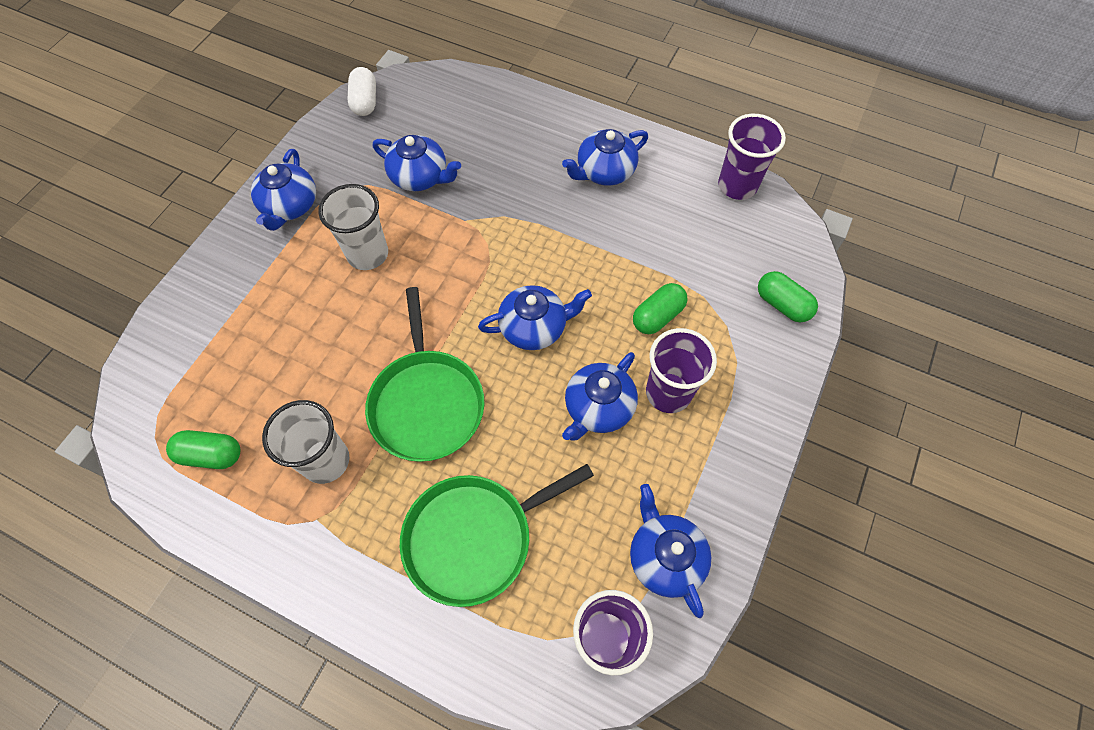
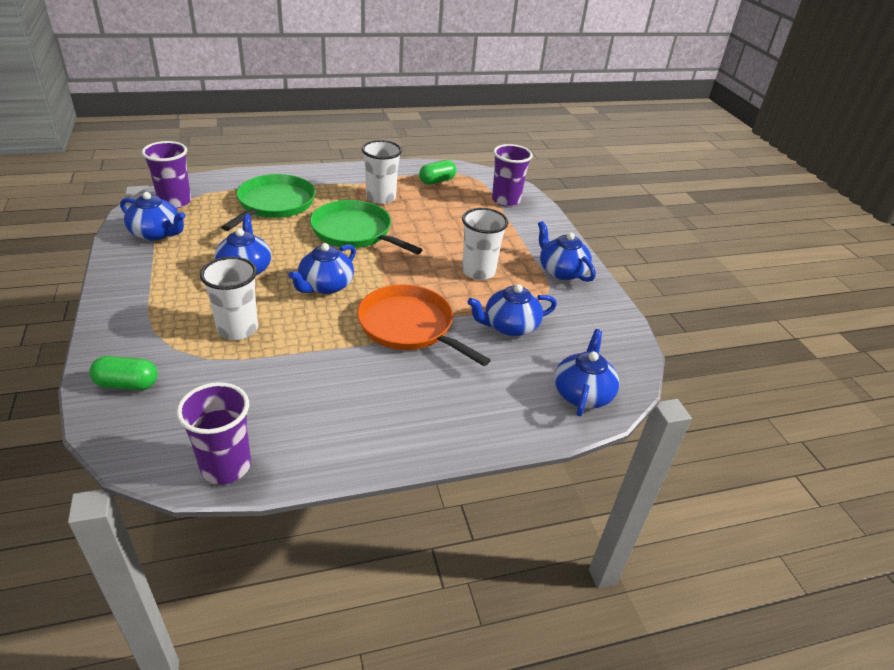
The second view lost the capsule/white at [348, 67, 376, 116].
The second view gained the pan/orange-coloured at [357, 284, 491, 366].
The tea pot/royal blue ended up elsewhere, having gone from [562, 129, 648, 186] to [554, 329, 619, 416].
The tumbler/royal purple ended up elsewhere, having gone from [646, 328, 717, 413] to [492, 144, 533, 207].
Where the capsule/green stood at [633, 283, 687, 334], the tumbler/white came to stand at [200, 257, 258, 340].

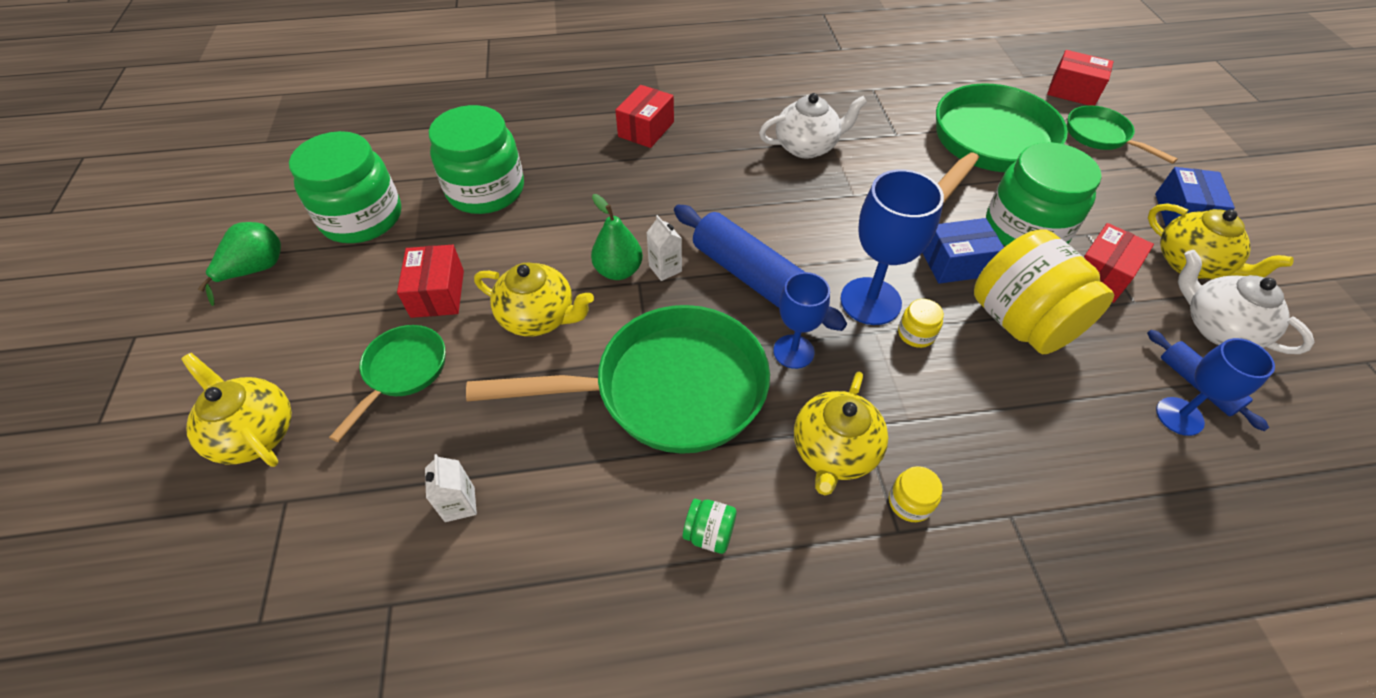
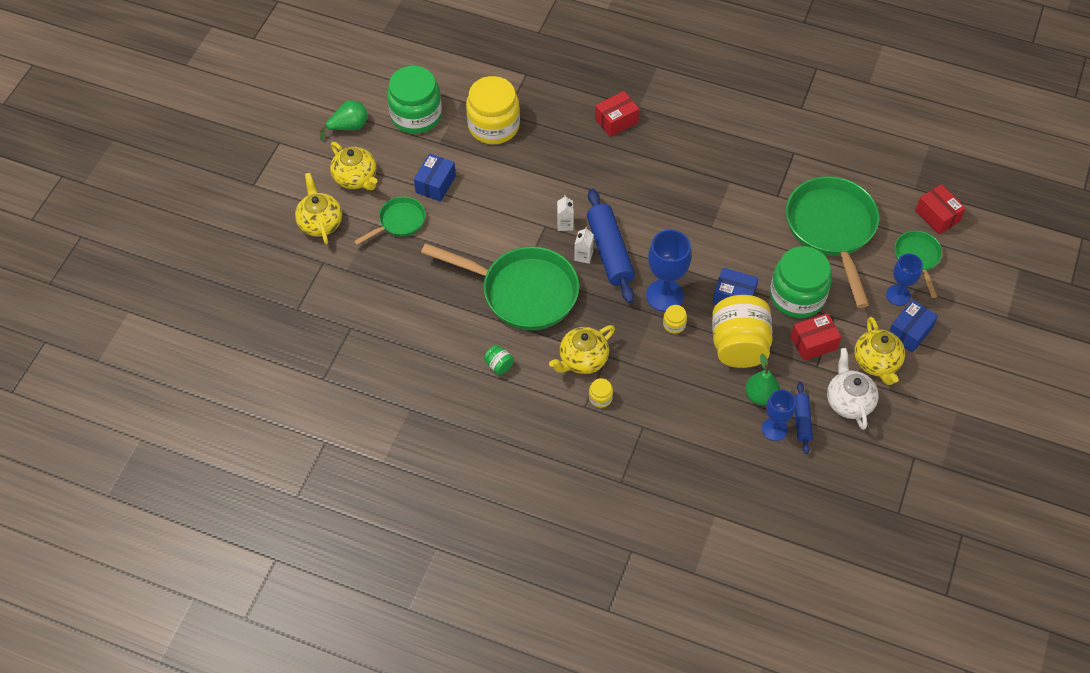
The second view lost the tea pot/white at [759, 93, 867, 159].
The carton/white ended up elsewhere, having gone from [425, 454, 477, 522] to [574, 227, 594, 264].
The tea pot/yellow ended up elsewhere, having gone from [474, 262, 594, 337] to [330, 142, 377, 190].
The toy pear/green ended up elsewhere, having gone from [591, 194, 643, 280] to [745, 354, 780, 405].
The chalice/royal blue ended up elsewhere, having gone from [773, 272, 830, 369] to [886, 254, 923, 306].
What was the parcel/crimson at [397, 245, 464, 318] turned into the parcel/royal blue at [414, 153, 456, 202].
What was the jar/green at [429, 105, 524, 214] turned into the jar/yellow at [466, 76, 520, 144].
The pan/green at [936, 84, 1068, 203] ended up facing another way, 75 degrees counterclockwise from before.

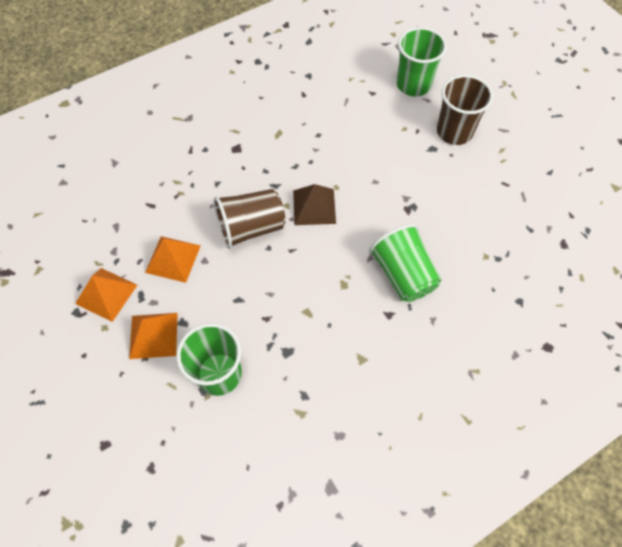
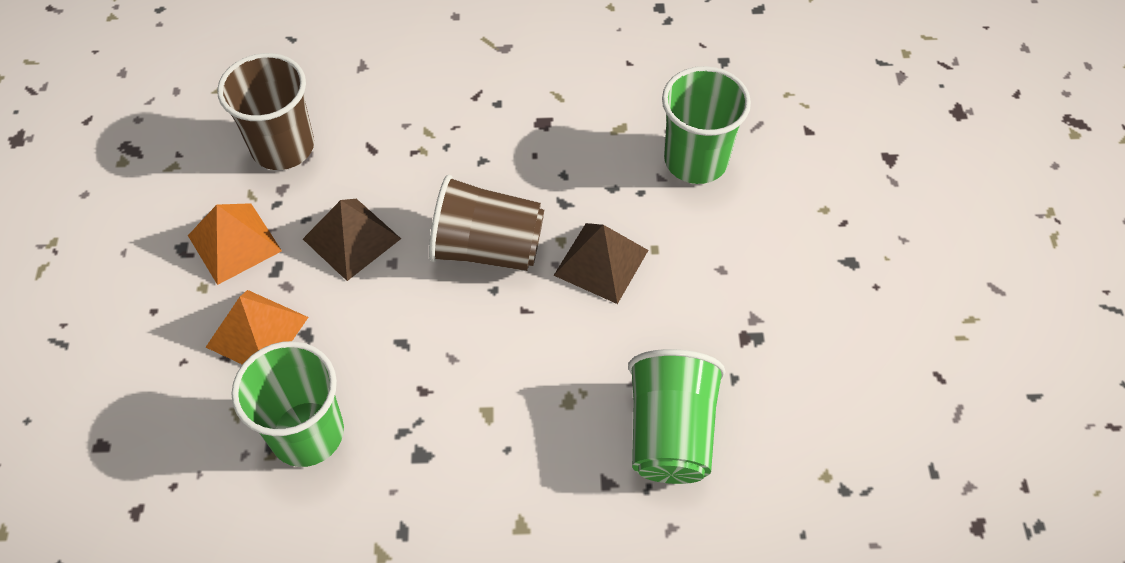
The tumbler/green ended up elsewhere, having gone from [396, 27, 447, 97] to [662, 66, 751, 184].
The tumbler/brown ended up elsewhere, having gone from [437, 75, 493, 145] to [217, 53, 314, 170].
What was the solid pyramid/orange-coloured at [145, 236, 200, 283] turned into the solid pyramid/brown at [303, 199, 401, 281].

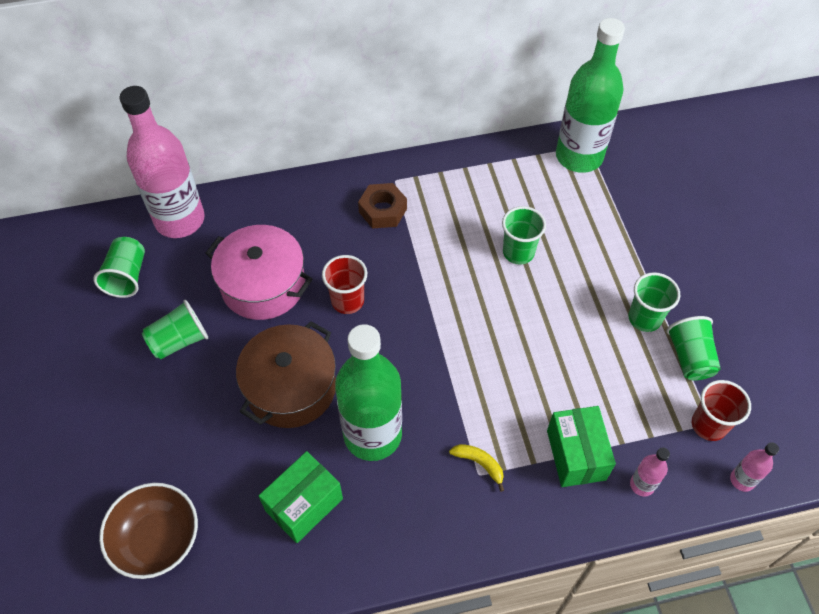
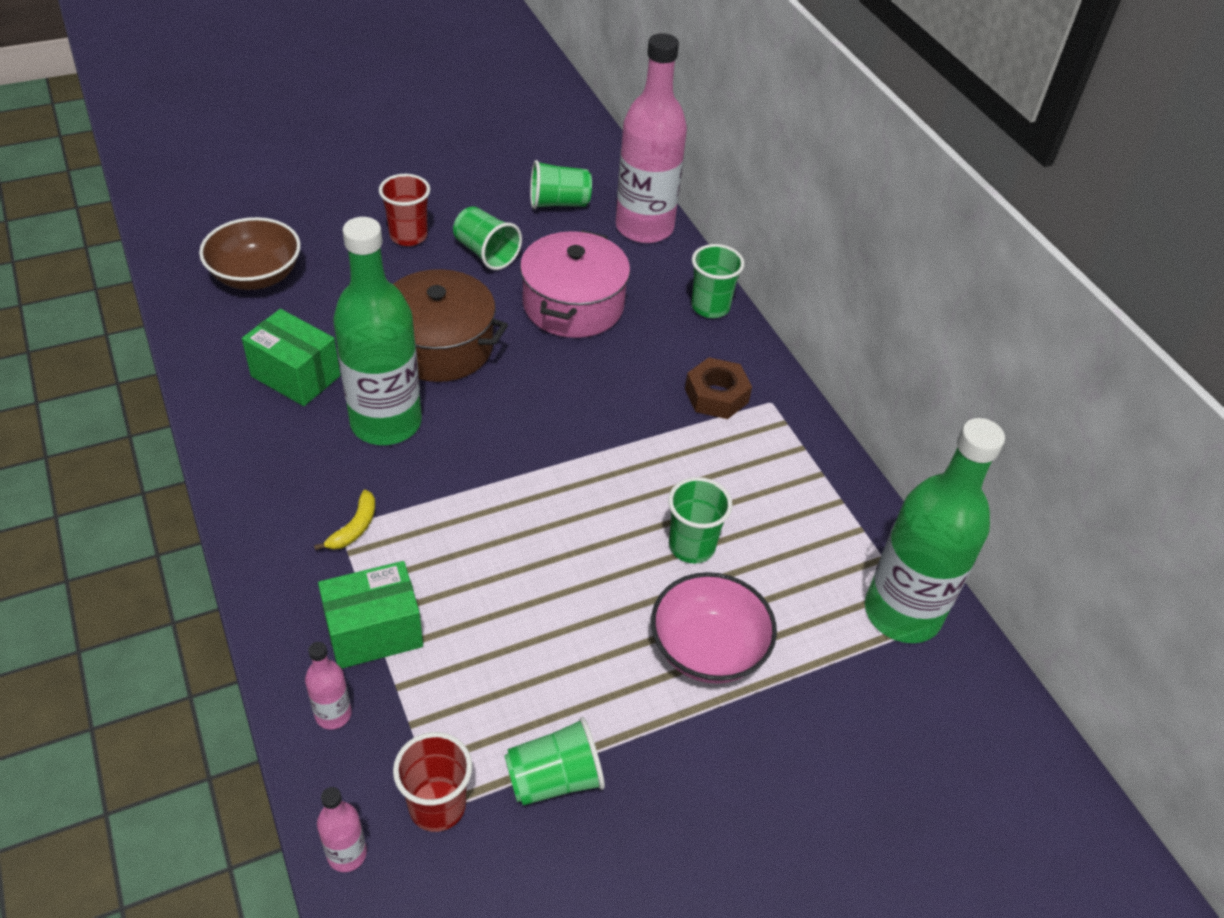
The second view gained the bowl/rosy at [651, 572, 777, 684].
The tumbler/crimson ended up elsewhere, having gone from [322, 255, 367, 314] to [379, 174, 430, 246].
The tumbler/green ended up elsewhere, having gone from [628, 272, 680, 332] to [691, 244, 745, 318].

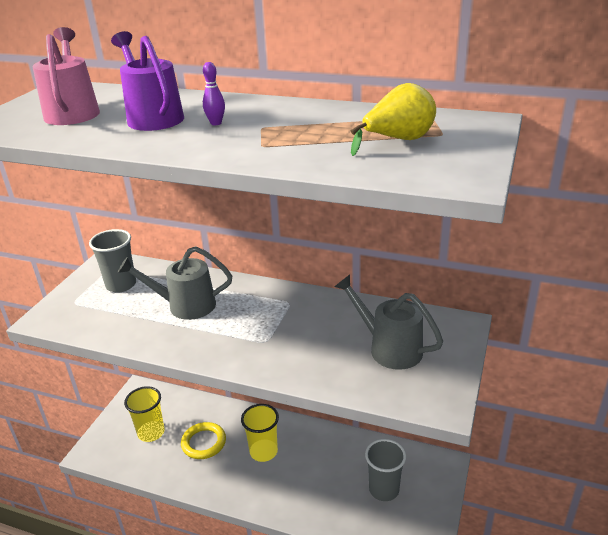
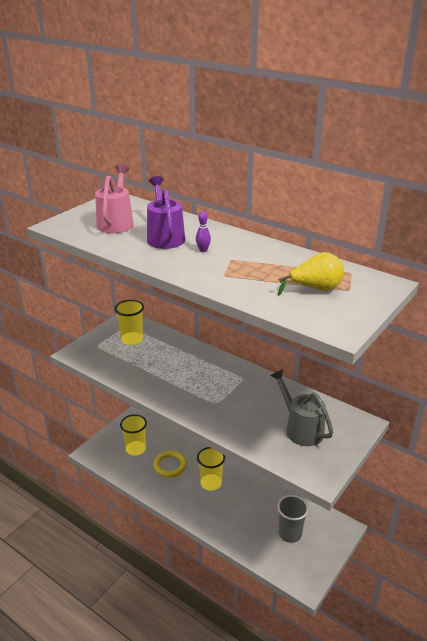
The second view lost the watering pot/gray at [118, 246, 232, 320].
What was the tumbler/gray at [89, 229, 136, 293] turned into the tumbler/yellow at [115, 300, 144, 345].

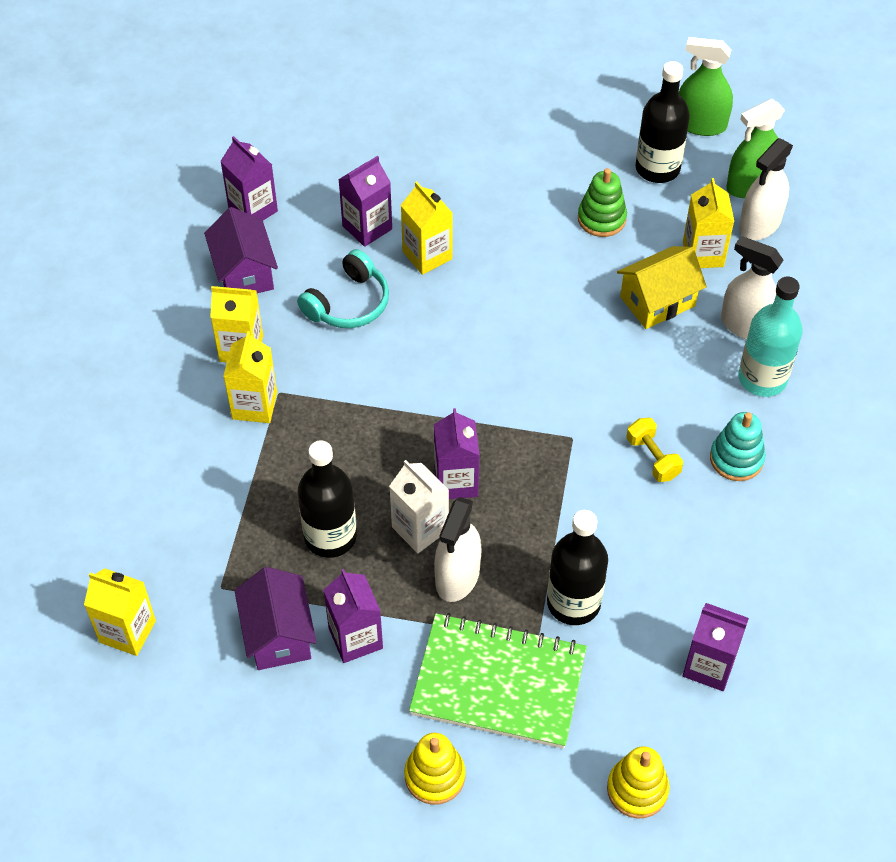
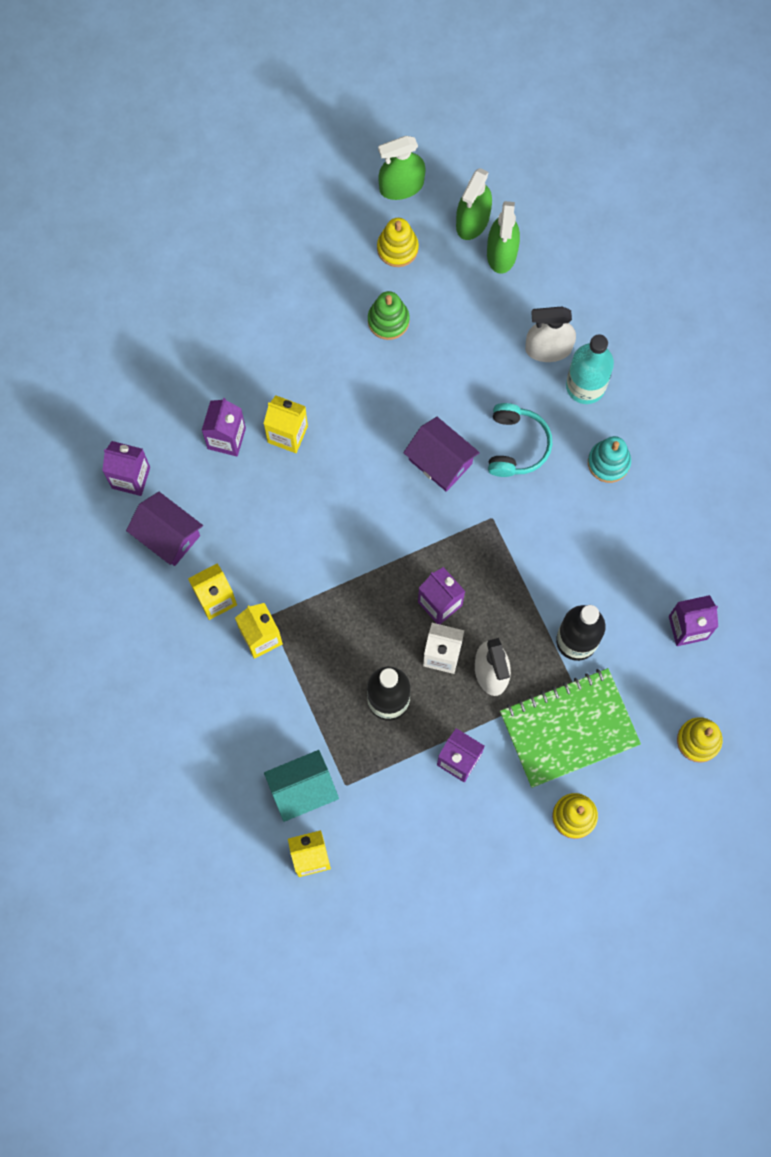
The second view lost the cottage/yellow at [617, 246, 707, 329].
The second view lost the hand weight/yellow at [626, 418, 683, 482].
The second view lost the carton/yellow at [683, 178, 734, 268].
The second view gained the cottage/teal at [264, 750, 339, 822].
The cottage/royal purple ended up elsewhere, having gone from [234, 567, 317, 670] to [403, 417, 480, 492].
The headphones/teal ended up elsewhere, having gone from [297, 249, 389, 328] to [488, 403, 553, 477].
Where the bottle/ebony stood at [636, 61, 690, 183], the ring stacker/yellow came to stand at [377, 218, 419, 267].
What was the spray bottle/white at [739, 138, 793, 240] turned into the spray bottle/green at [487, 201, 520, 274].

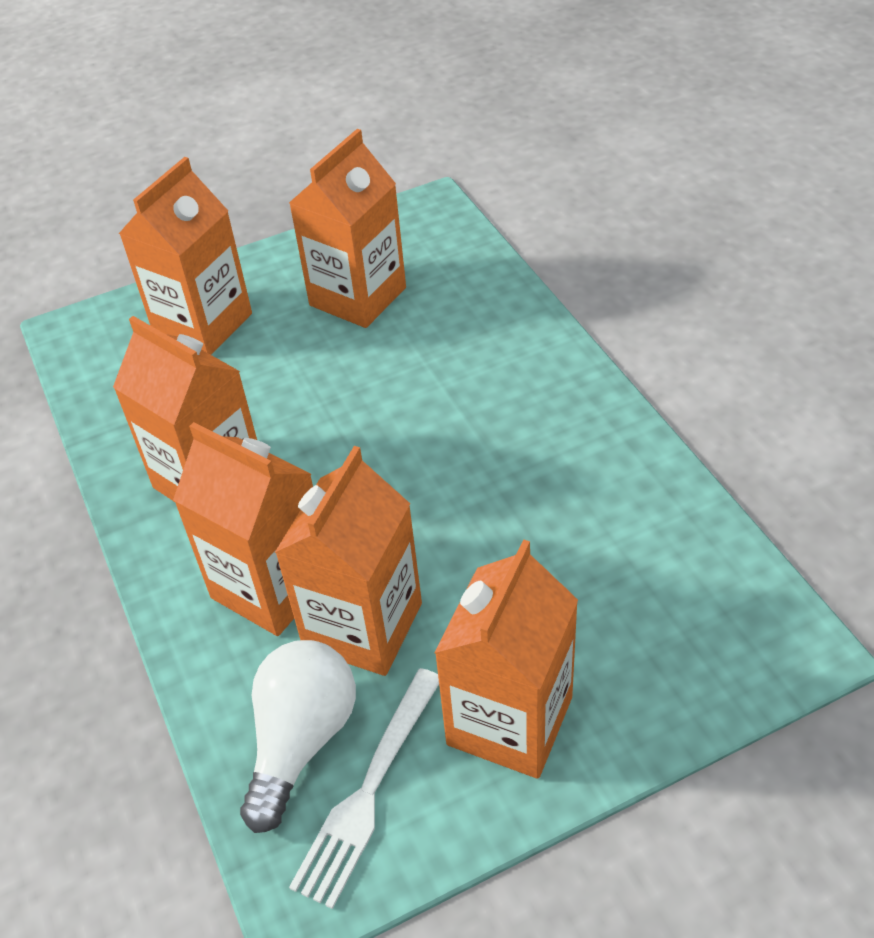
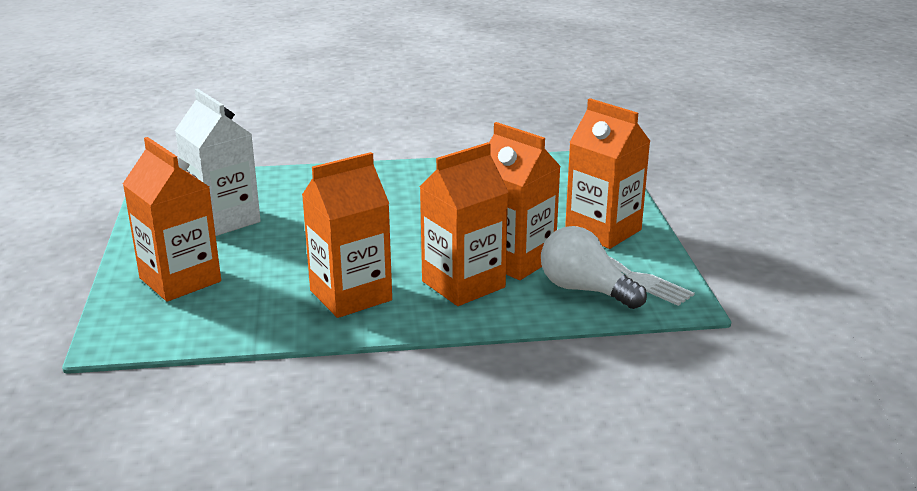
What was the carton/orange-coloured at [289, 129, 406, 328] turned into the carton/white at [175, 89, 261, 236].

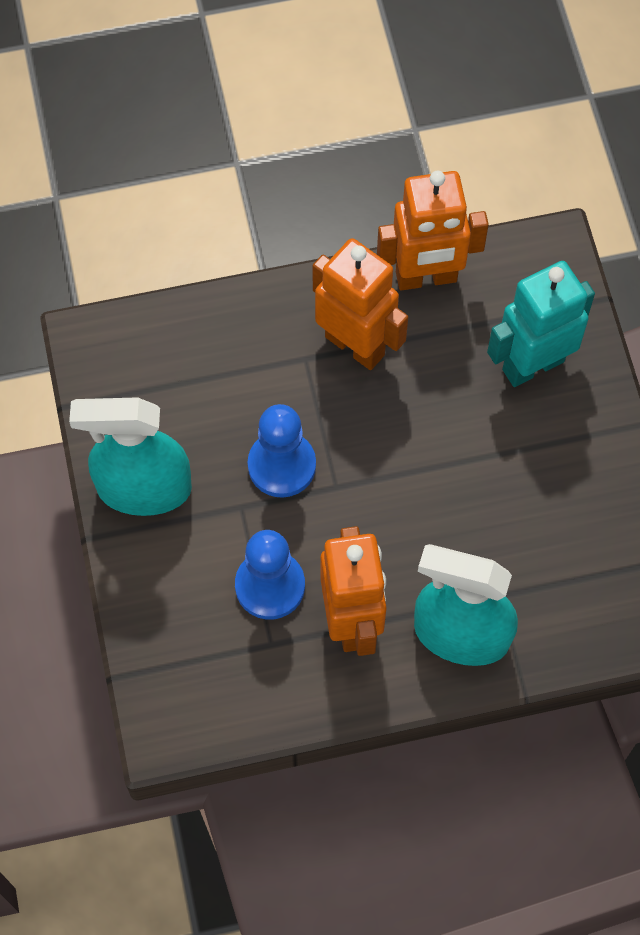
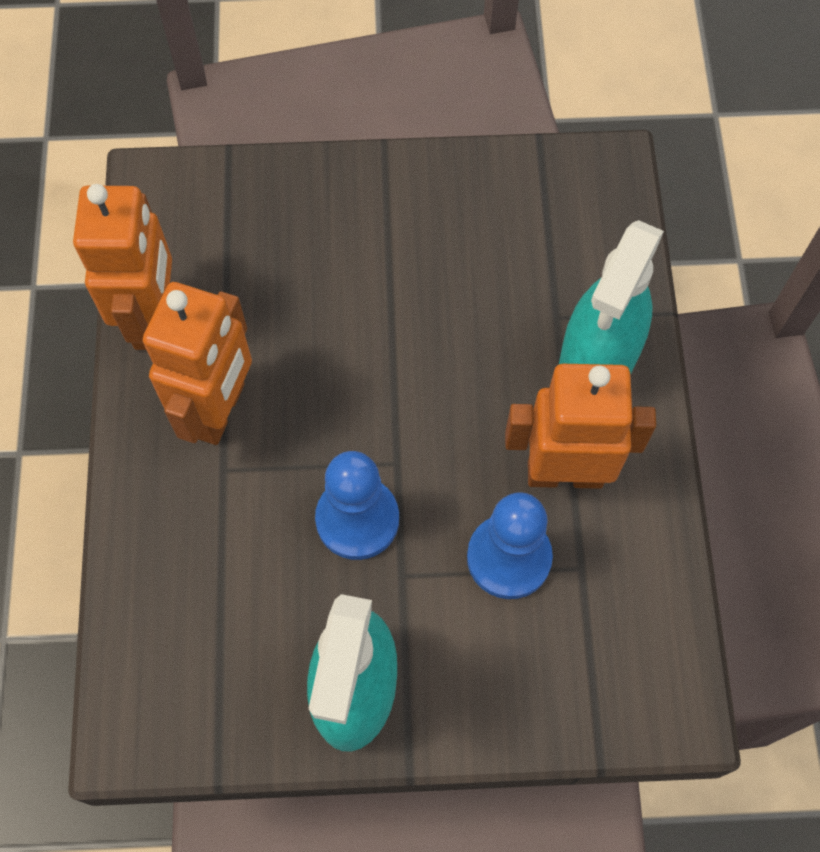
The second view lost the toy robot/teal at [487, 261, 595, 387].
The toy robot/orange-coloured at [313, 238, 408, 370] ended up facing another way, 150 degrees clockwise from before.

